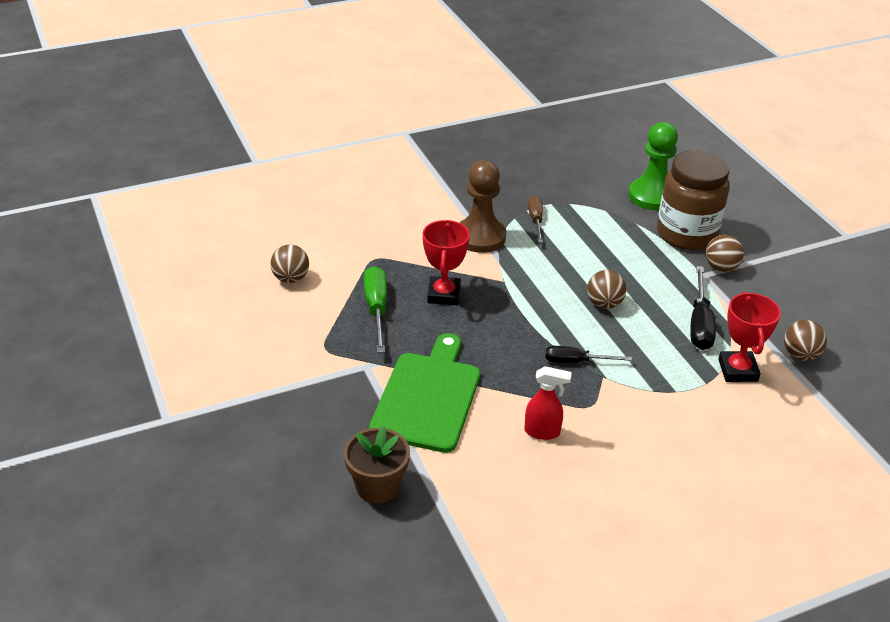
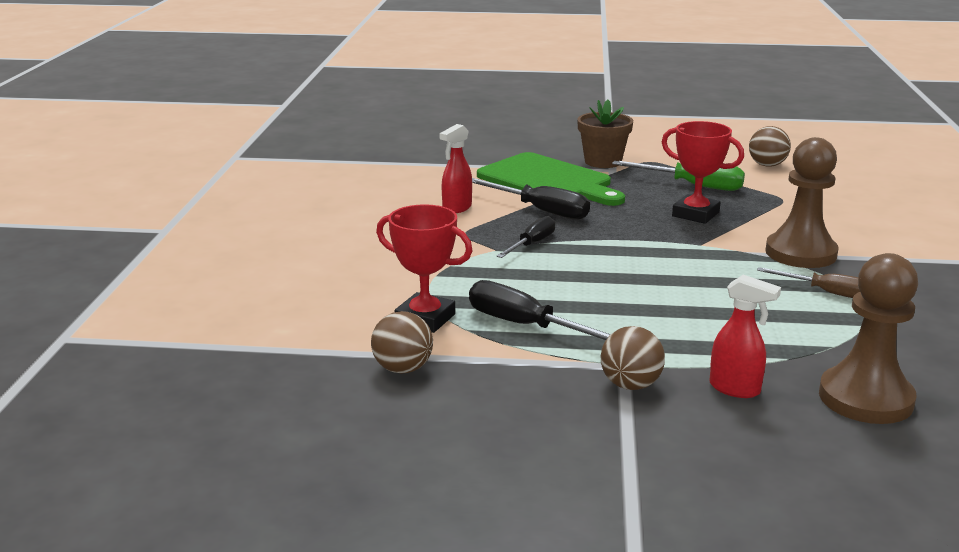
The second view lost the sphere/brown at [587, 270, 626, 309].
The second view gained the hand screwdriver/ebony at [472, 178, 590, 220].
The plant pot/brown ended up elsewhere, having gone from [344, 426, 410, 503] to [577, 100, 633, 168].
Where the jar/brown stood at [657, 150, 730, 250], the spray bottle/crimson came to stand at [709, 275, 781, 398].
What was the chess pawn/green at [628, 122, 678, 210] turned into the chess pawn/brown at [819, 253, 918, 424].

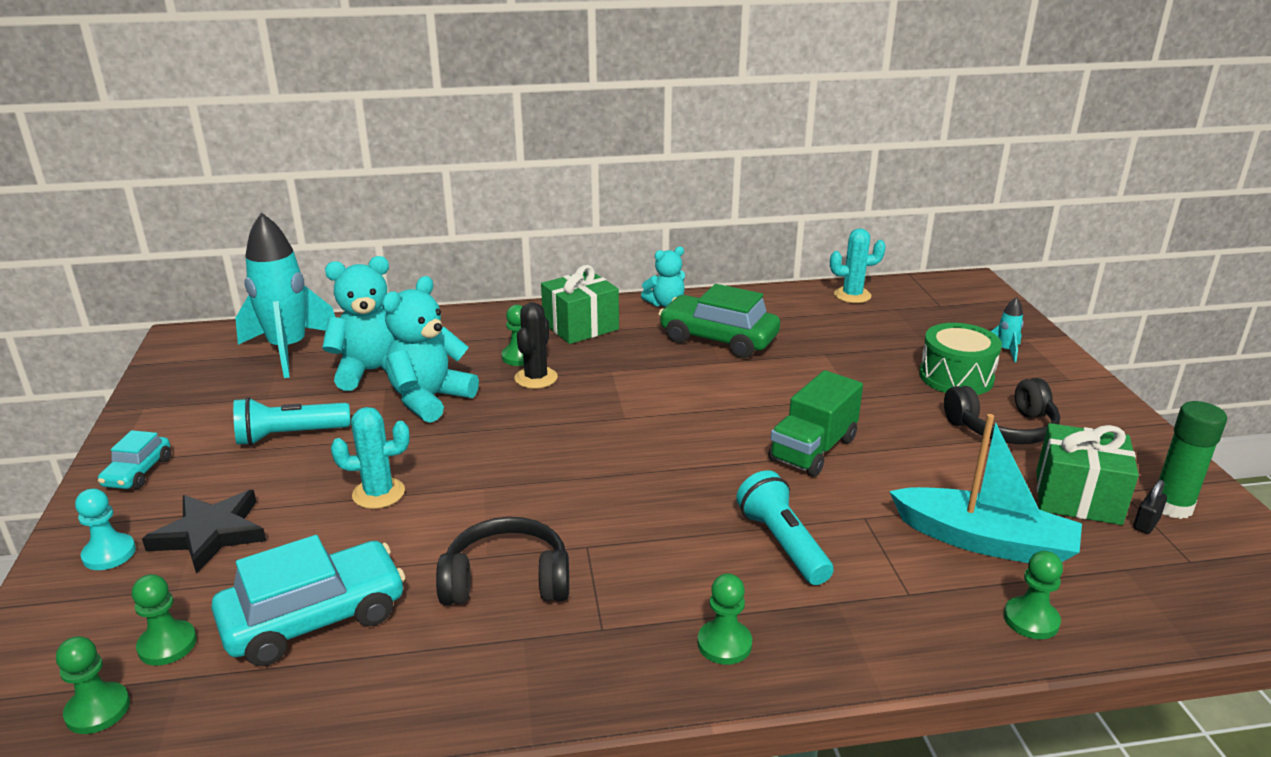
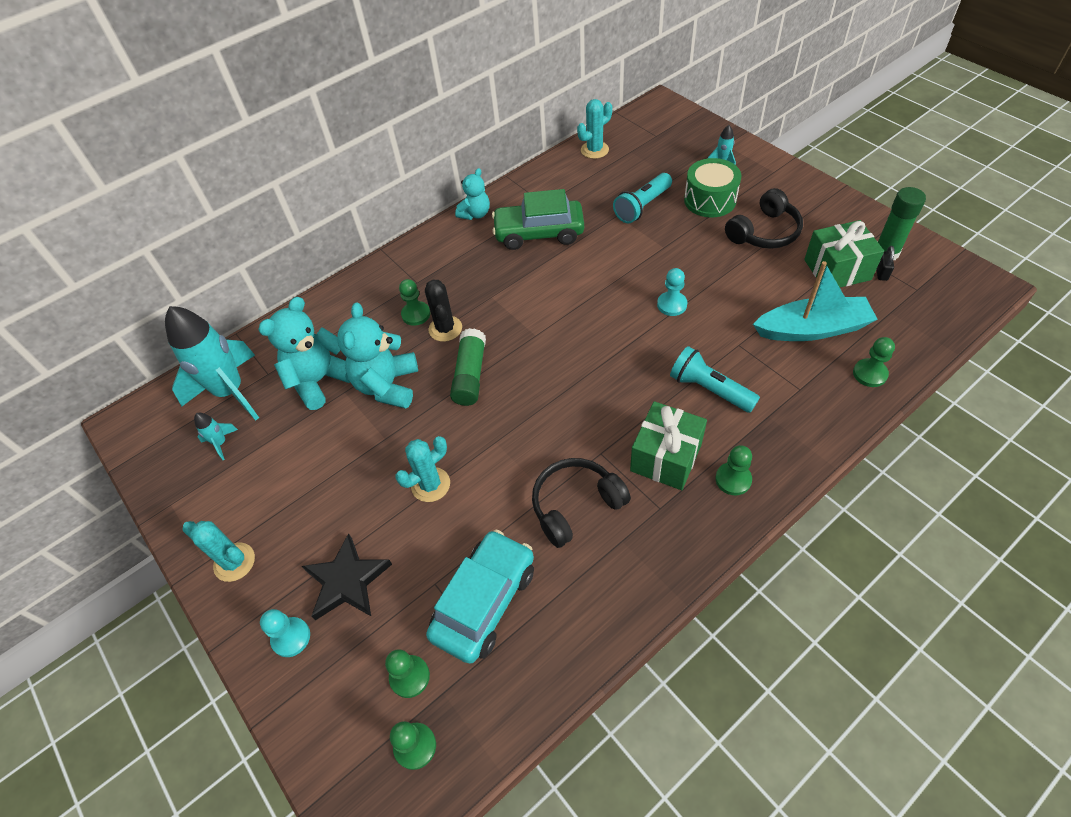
The second view gained the spaceship/teal at [194, 413, 238, 460].
The second view gained the glue stick/green at [450, 328, 486, 406].
The flashlight/teal ended up elsewhere, having gone from [233, 397, 350, 446] to [613, 173, 672, 223].
The present/green ended up elsewhere, having gone from [541, 265, 619, 344] to [630, 401, 707, 490].
Where the toy car/teal stood at [98, 430, 171, 489], the cactus/teal came to stand at [182, 521, 255, 582].
Where the lorry/green stood at [768, 370, 863, 477], the chess pawn/teal came to stand at [657, 268, 687, 316].

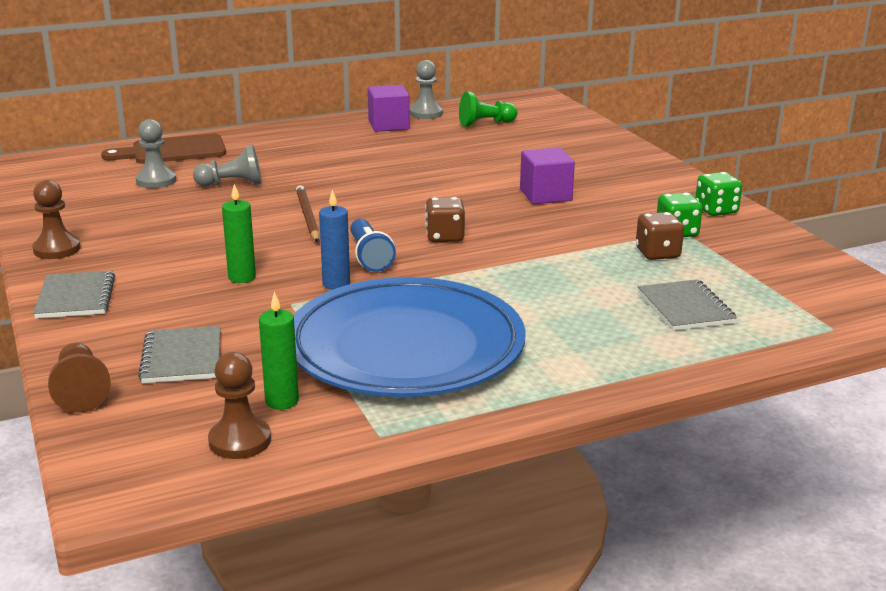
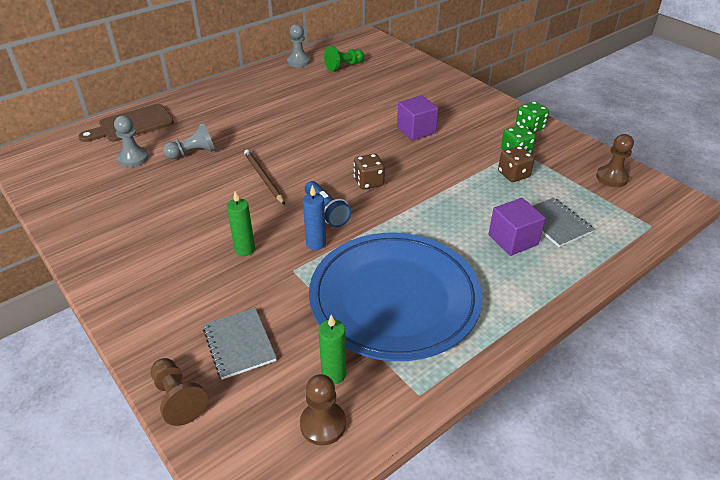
The second view lost the exercise book/gray at [33, 270, 115, 319].
The chess pawn/brown ended up elsewhere, having gone from [32, 180, 80, 259] to [596, 134, 634, 187].
The block/royal purple ended up elsewhere, having gone from [368, 85, 410, 132] to [489, 198, 546, 256].

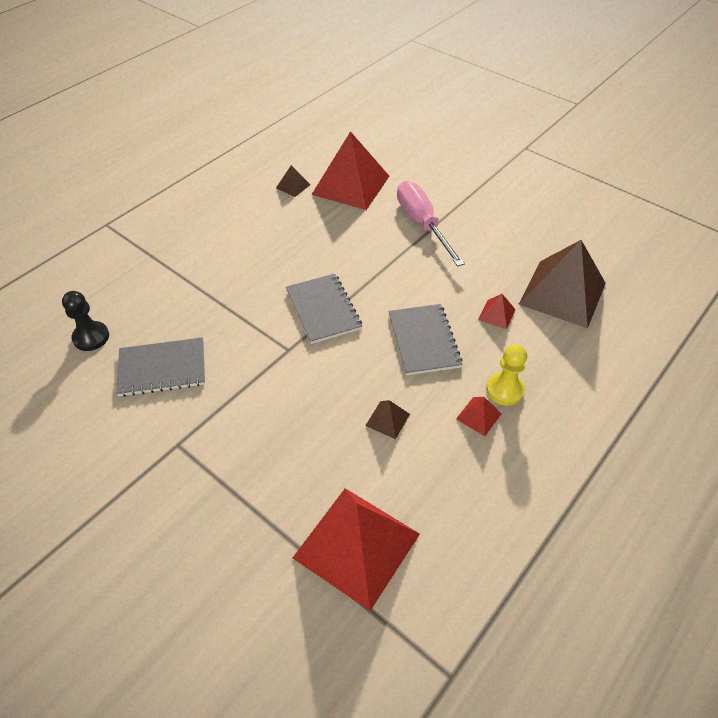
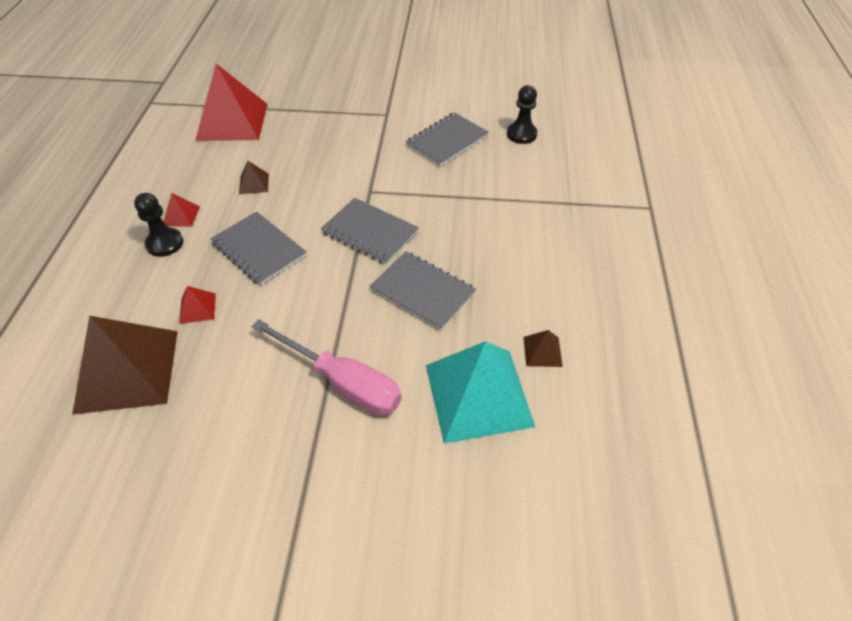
The second view gained the exercise book/gray at [369, 251, 476, 330].
What was the solid pyramid/crimson at [311, 131, 389, 210] turned into the solid pyramid/teal at [426, 341, 535, 444].
What was the chess pawn/yellow at [486, 344, 527, 406] turned into the chess pawn/ebony at [134, 193, 183, 257].

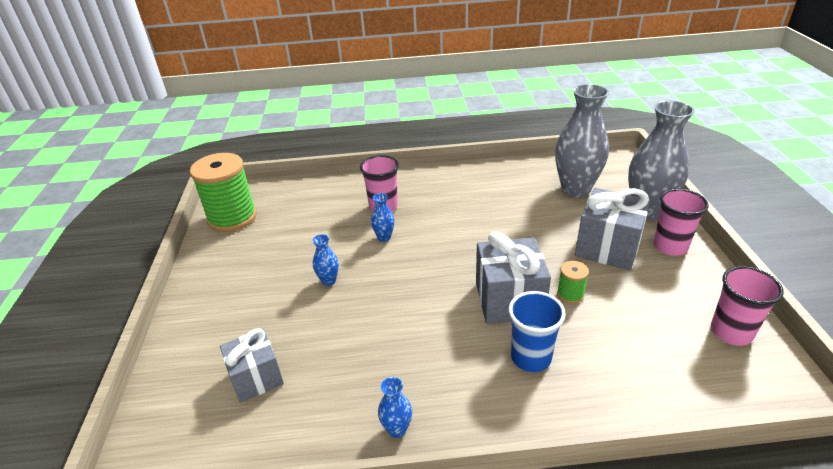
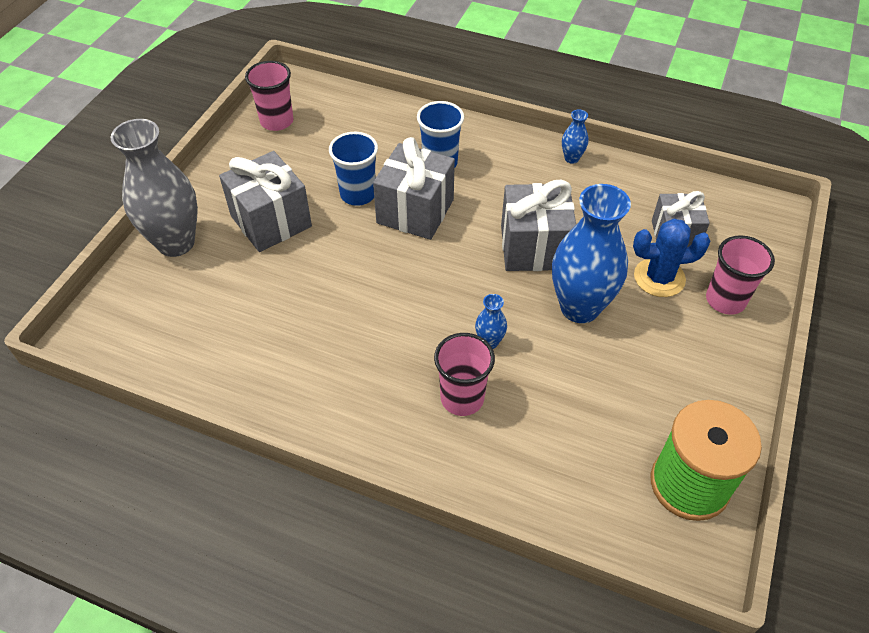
The second view lost the flower vase/gray at [555, 84, 609, 197].
The second view gained the present/gray at [501, 180, 576, 271].
The second view gained the cactus/royal blue at [633, 219, 710, 297].
The tumbler/rosy ended up elsewhere, having gone from [654, 189, 709, 256] to [706, 235, 775, 315].
Where the bobbin/green stood at [557, 261, 589, 304], the tumbler/royal blue came to stand at [329, 132, 378, 206].
The size of the flower vase/royal blue at [312, 234, 339, 286] changed by a factor of 2.34.

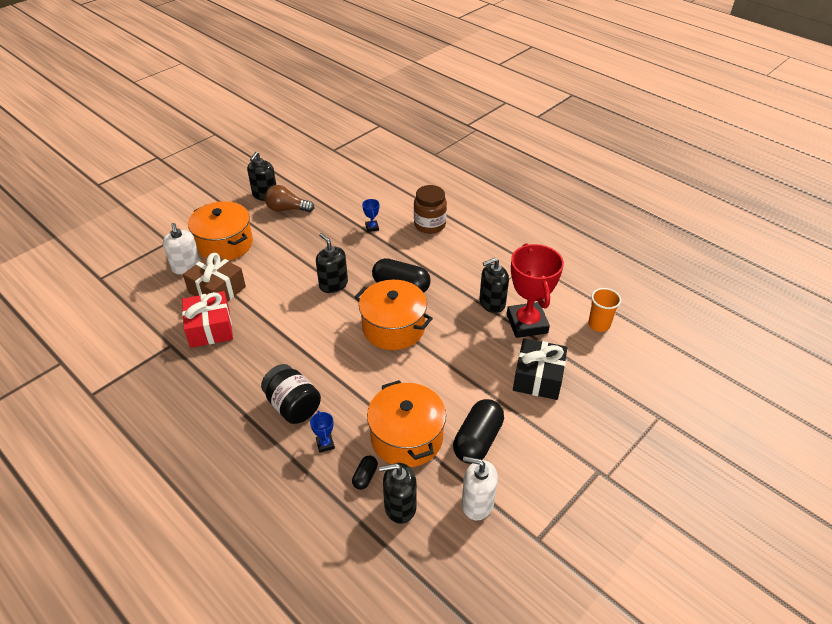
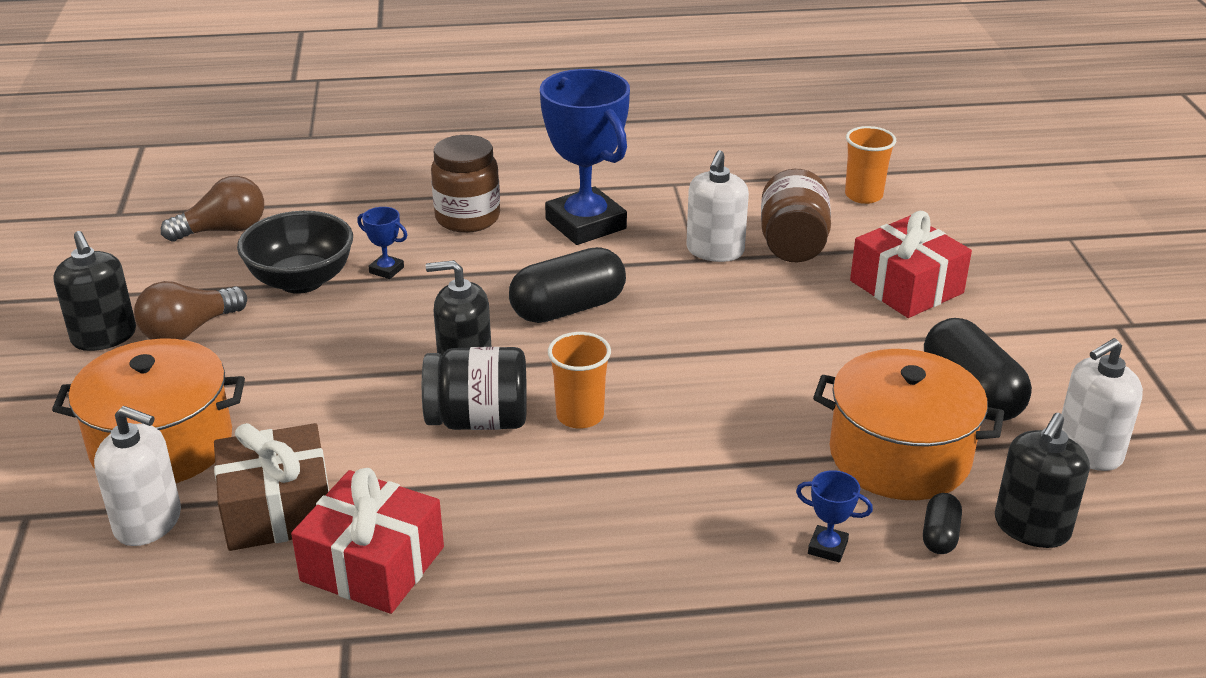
The second view lost the cooking pot/orange-coloured at [355, 280, 433, 350].
The second view gained the light bulb/brown at [161, 176, 264, 242].
The second view gained the bowl/ebony at [237, 211, 353, 294].
The second view gained the trophy/royal blue at [540, 69, 630, 245].
The second view gained the tumbler/orange-coloured at [548, 332, 611, 429].
The jar/ebony ended up elsewhere, having gone from [261, 364, 321, 424] to [422, 347, 527, 430].
Where the trophy/crimson stood at [507, 243, 564, 338], the jar/brown came to stand at [761, 169, 831, 263].
What was the soap pump/ebony at [479, 258, 509, 313] turned into the soap pump/white at [686, 150, 749, 262].
What was the present/ebony at [513, 338, 567, 400] turned into the present/crimson at [850, 211, 972, 318].
The capsule/ebony at [352, 455, 378, 490] ended up facing another way, 45 degrees clockwise from before.

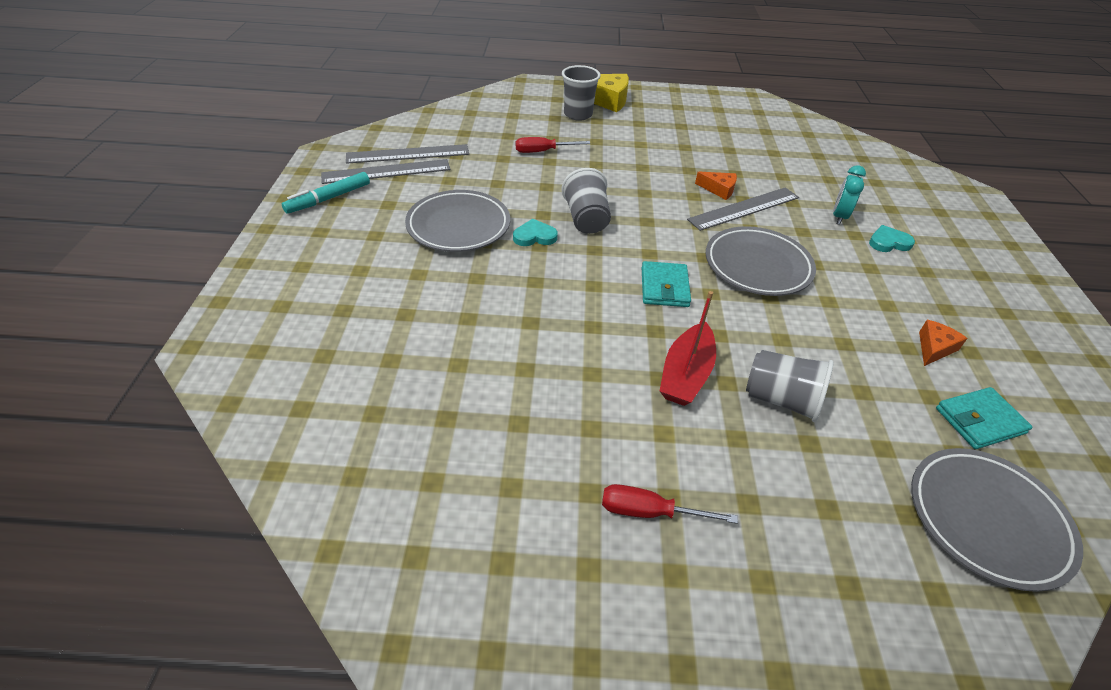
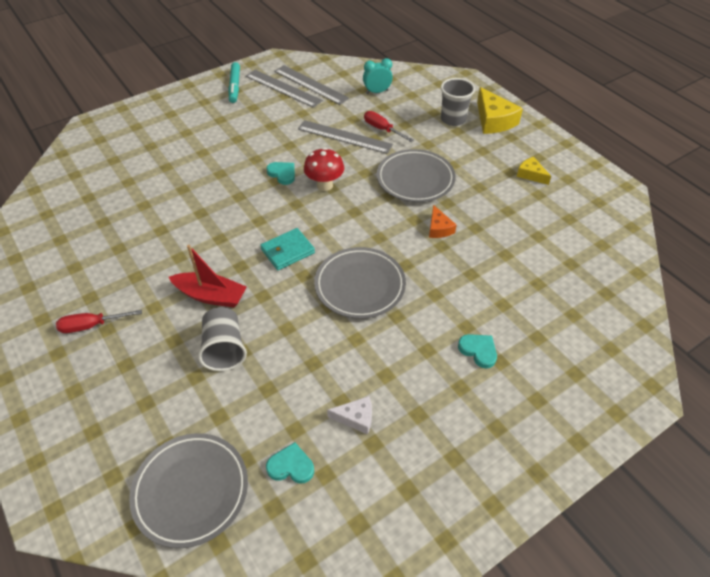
The second view gained the cheese wedge/yellow at [517, 157, 551, 185].
The dinner plate/gray ended up elsewhere, having gone from [405, 190, 510, 252] to [377, 149, 456, 202].
The straightedge/gray ended up elsewhere, having gone from [687, 187, 799, 231] to [298, 120, 393, 154].
The clock/teal ended up elsewhere, having gone from [833, 165, 866, 225] to [363, 58, 393, 94].
Where the tumbler/gray stood at [561, 168, 611, 234], the fungus/crimson came to stand at [304, 148, 344, 191].
Where the billfold/teal stood at [936, 387, 1033, 449], the love heart/teal came to stand at [266, 442, 314, 484].
What was the cheese wedge/orange-coloured at [919, 320, 968, 366] turned into the cheese wedge/white at [327, 396, 372, 435].
The marker pen/teal at [282, 172, 370, 214] ended up facing another way, 105 degrees counterclockwise from before.
The hand screwdriver/crimson at [602, 484, 738, 524] ended up facing another way, 75 degrees counterclockwise from before.
The boat/crimson at [660, 291, 716, 406] ended up facing another way, 150 degrees counterclockwise from before.

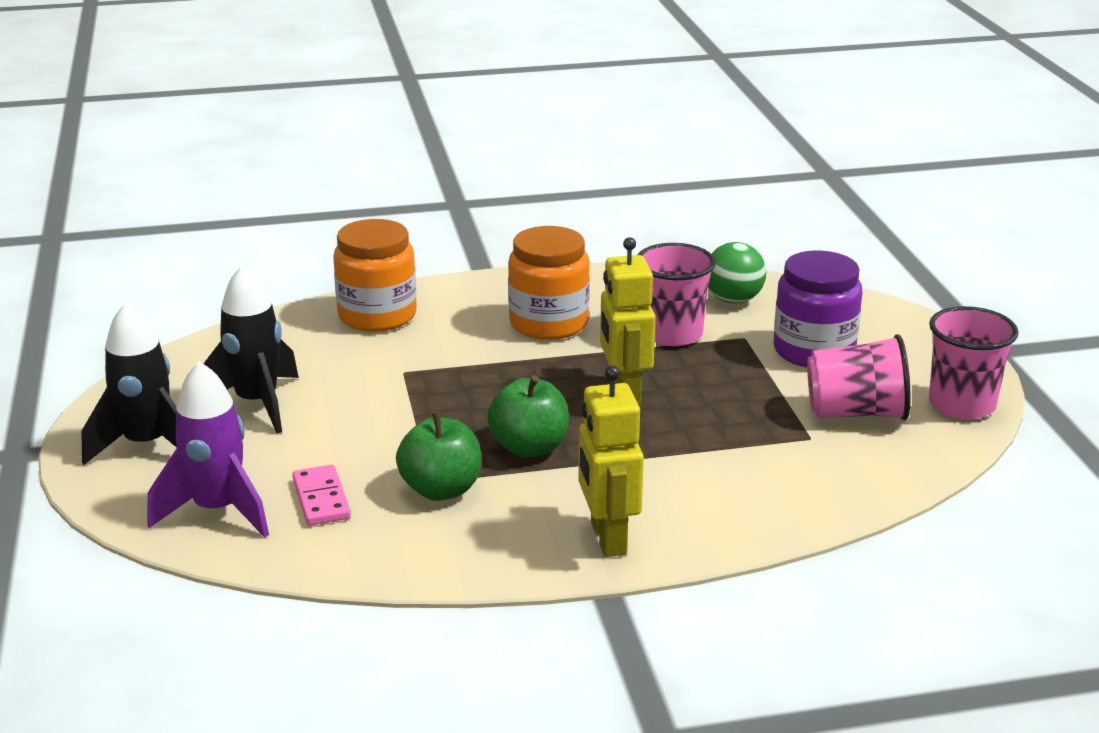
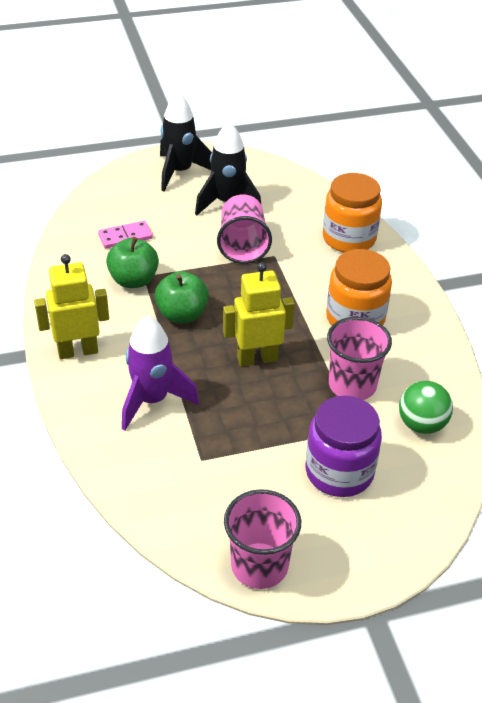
The spaceship/royal purple ended up elsewhere, having gone from [147, 361, 269, 538] to [122, 315, 199, 431].
The tumbler/rosy ended up elsewhere, having gone from [807, 334, 911, 420] to [217, 195, 272, 264].

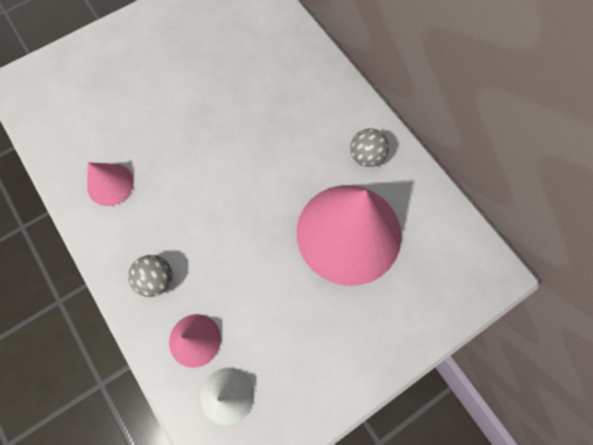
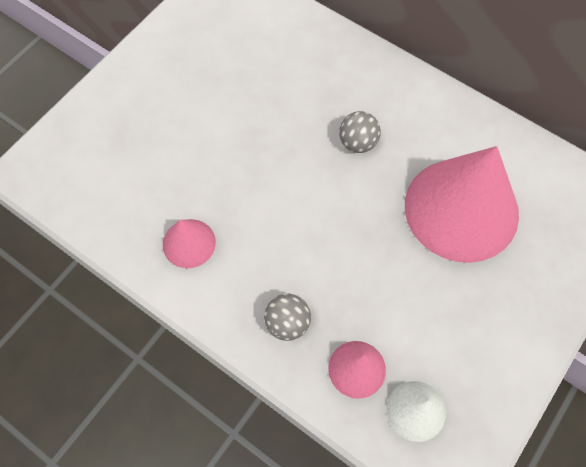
The sphere/gray ended up elsewhere, having gone from [350, 128, 389, 167] to [339, 111, 381, 153].

